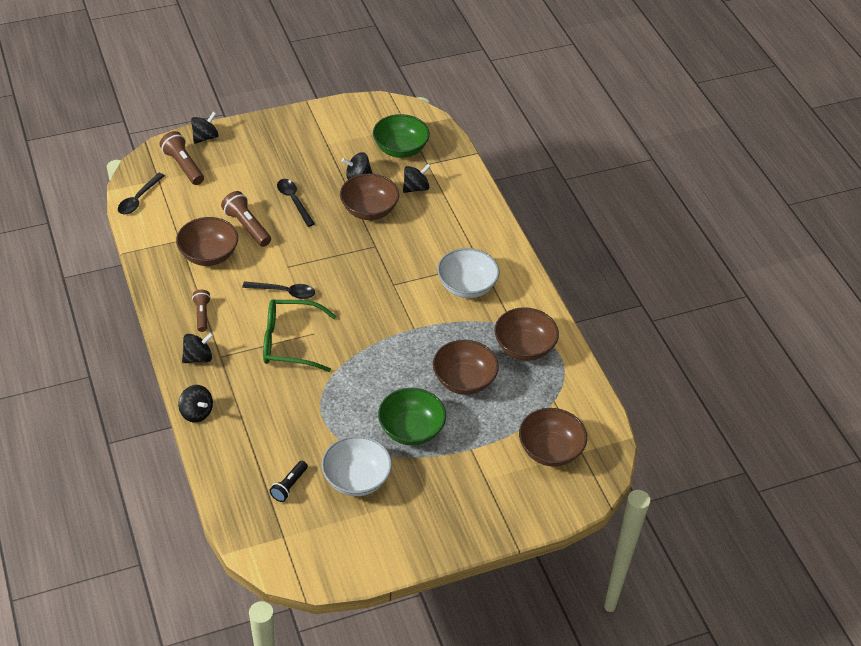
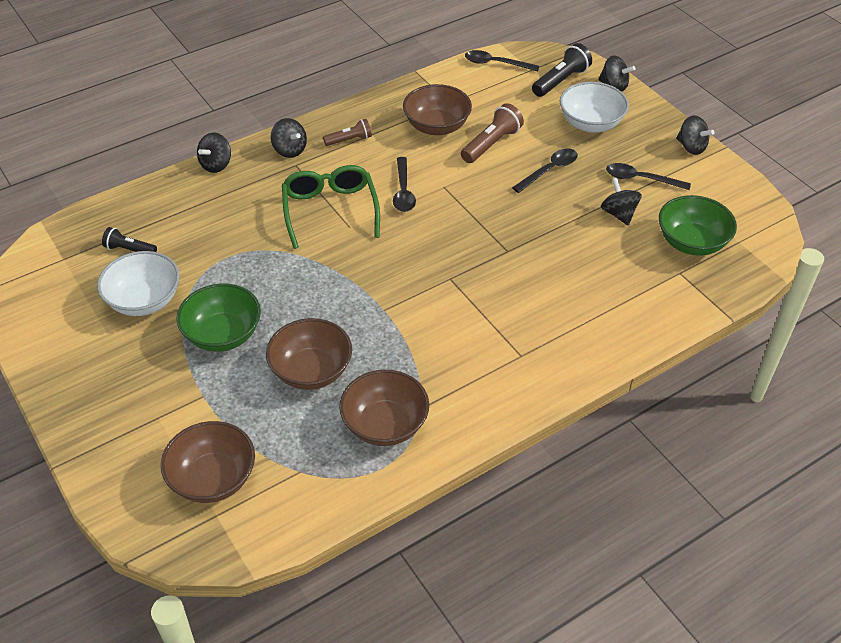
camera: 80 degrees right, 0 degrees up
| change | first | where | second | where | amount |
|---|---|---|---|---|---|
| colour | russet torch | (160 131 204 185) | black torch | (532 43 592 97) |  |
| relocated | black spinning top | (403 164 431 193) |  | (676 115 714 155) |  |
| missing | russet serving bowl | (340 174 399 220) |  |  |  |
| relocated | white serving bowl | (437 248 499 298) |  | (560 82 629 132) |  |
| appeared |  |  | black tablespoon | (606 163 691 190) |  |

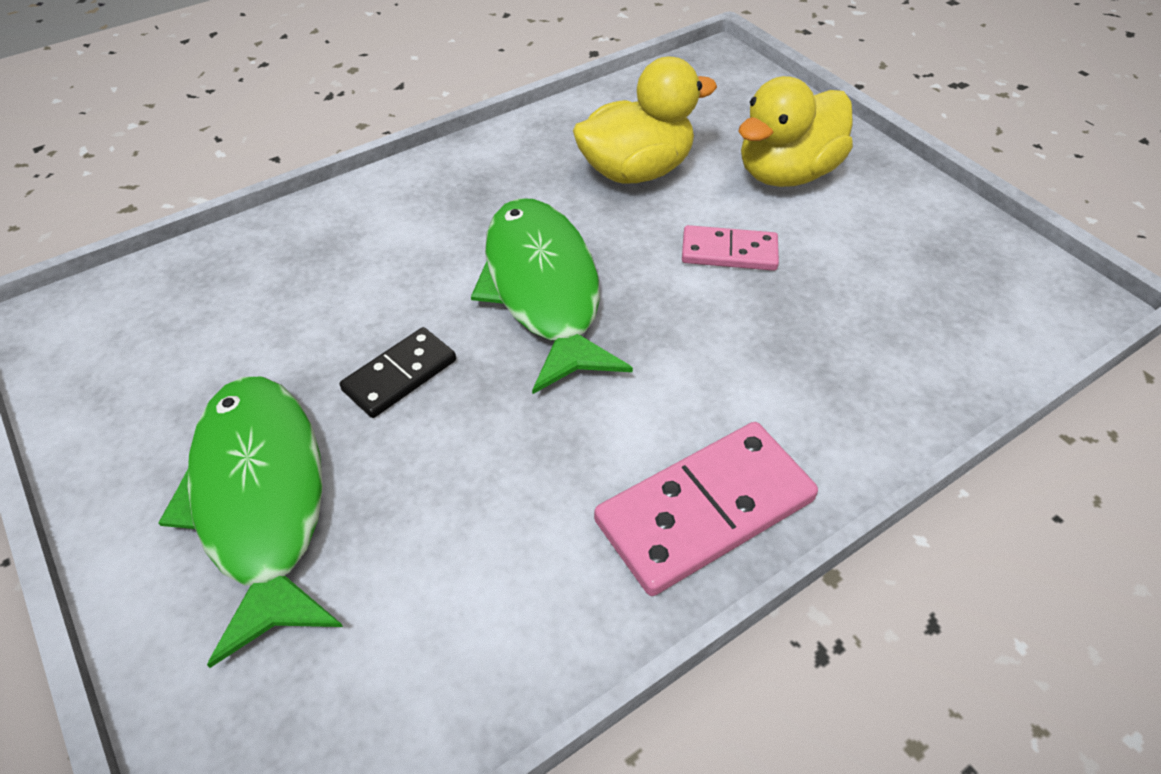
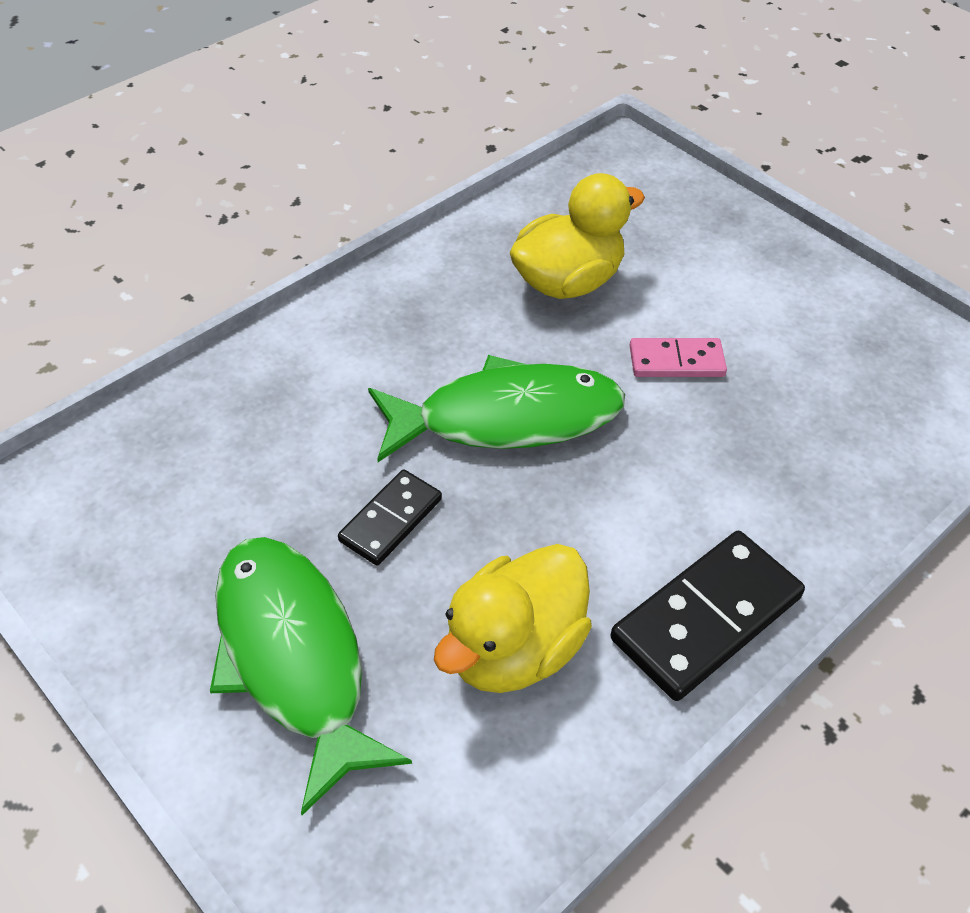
camera: 10 degrees left, 0 degrees up
| change | first | where | second | where | amount |
|---|---|---|---|---|---|
| relocated | yellow toy duck | (738 76 853 187) |  | (434 544 592 693) |  |
| spun | green fish figure | (471 198 633 394) |  | (368 355 625 462) | 105 degrees clockwise |
| colour | rose-pink domino tile | (594 422 818 596) | black domino tile | (610 531 805 701) |  |

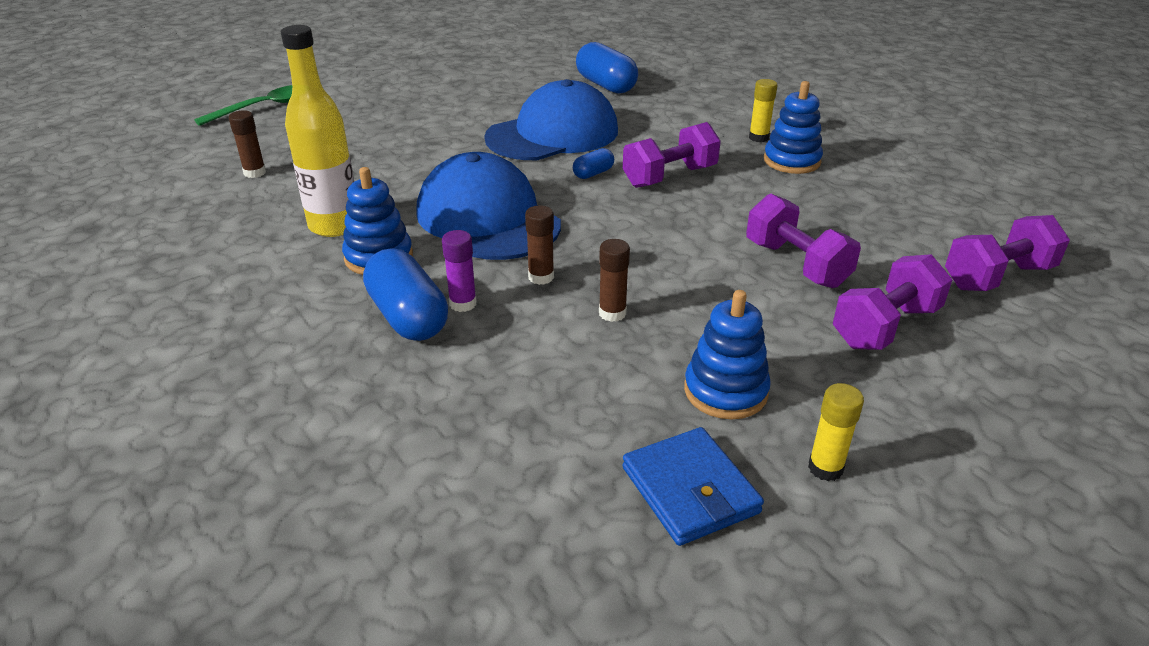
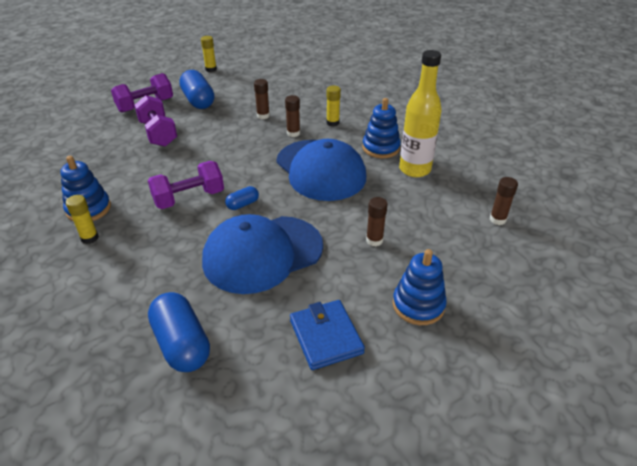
camera: 175 degrees left, 5 degrees up
| change | first | where | second | where | amount |
|---|---|---|---|---|---|
| missing | green tablespoon | (194 85 292 126) |  |  |  |
| missing | purple dumbbell | (945 215 1070 291) |  |  |  |
| colour | purple glue stick | (442 230 477 312) | yellow glue stick | (326 86 341 126) |  |
| relocated | blue pill shape | (363 249 448 341) |  | (179 70 214 109) |  |
| relocated | blue stacking toy | (684 290 771 419) |  | (393 249 447 325) |  |
| relocated | blue card wallet | (622 427 764 546) |  | (290 300 365 370) |  |
| appeared |  |  | russet glue stick | (366 197 388 246) |  |

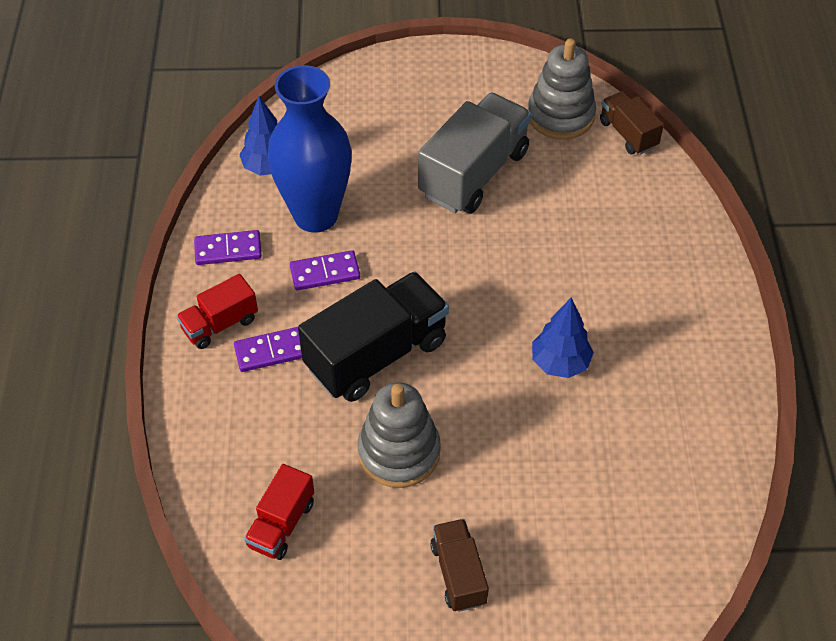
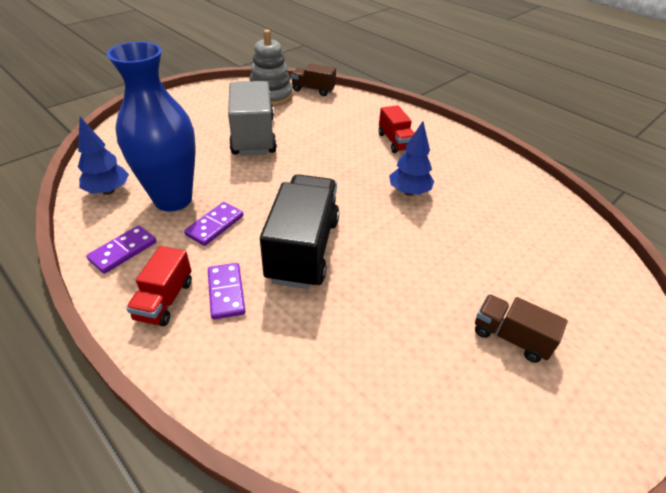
camera: 45 degrees left, 10 degrees down
| change | first | where | second | where | amount |
|---|---|---|---|---|---|
| spun | purple domino tile | (234 327 302 372) |  | (208 263 246 319) | 45 degrees counterclockwise |
| missing | ash-grey stacking toy | (358 382 441 488) |  |  |  |
| relocated | crimson lorry | (244 464 314 560) |  | (379 105 414 153) |  |

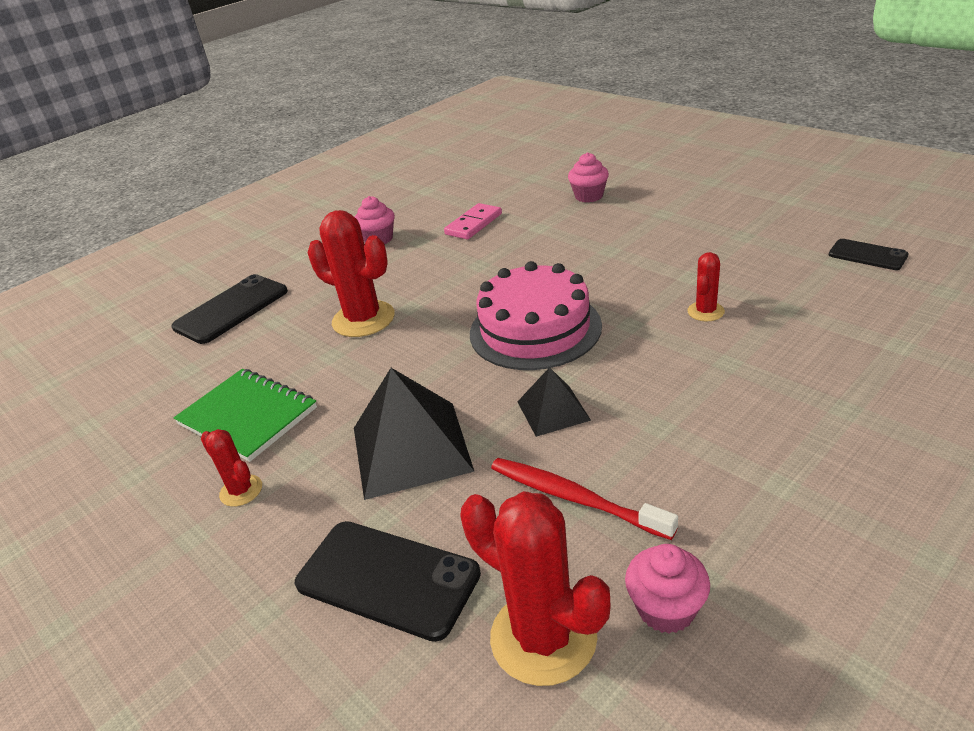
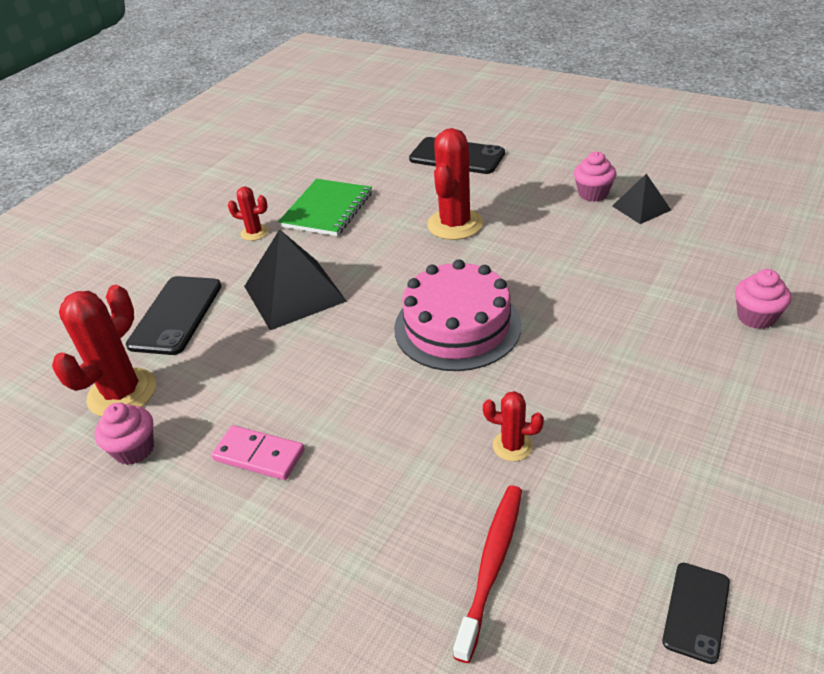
camera: 75 degrees right, 5 degrees up
| change | first | where | second | where | amount |
|---|---|---|---|---|---|
| relocated | rose-pink domino tile | (444 203 502 239) |  | (211 425 305 480) |  |
| relocated | black solid pyramid | (517 367 591 437) |  | (612 174 671 224) |  |
| spun | crimson prickly plant | (201 429 262 507) |  | (228 186 269 241) | 75 degrees clockwise |
| relocated | crimson tooth brush | (491 458 678 540) |  | (453 485 522 663) |  |

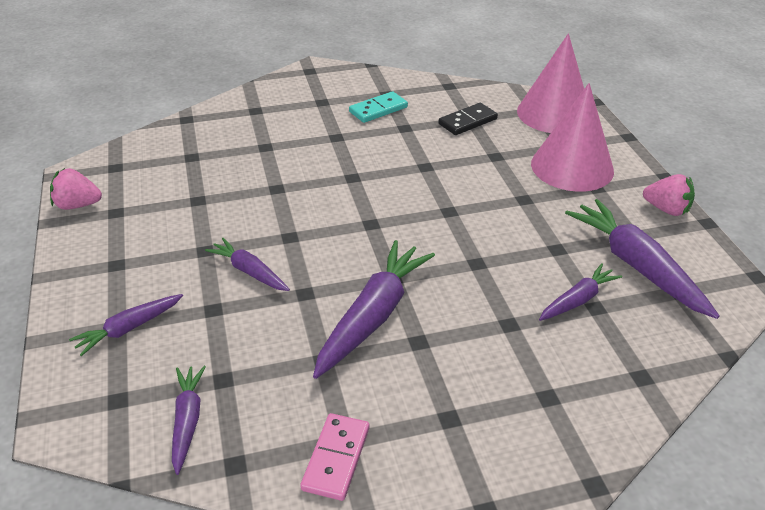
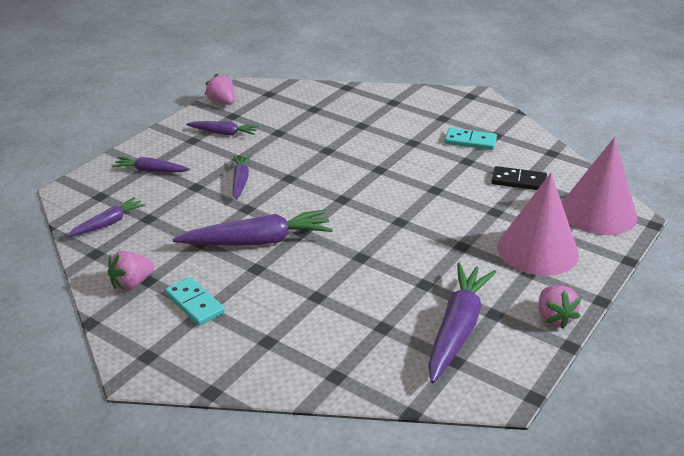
camera: 50 degrees right, 5 degrees down
| change | first | where | second | where | amount |
|---|---|---|---|---|---|
| relocated | purple root vegetable | (539 263 622 321) |  | (186 121 259 136) |  |
| exchanged | rose-pink domino tile | (300 413 369 501) | rose-pink strawberry | (108 251 155 290) |  |
| appeared |  |  | teal domino tile | (165 277 225 326) |  |

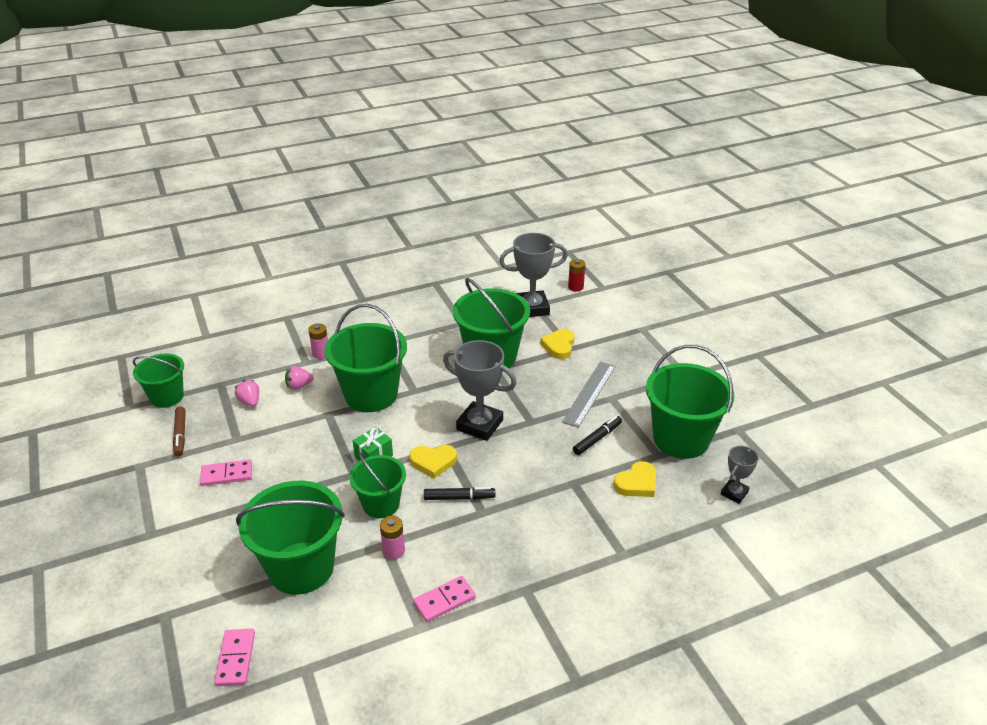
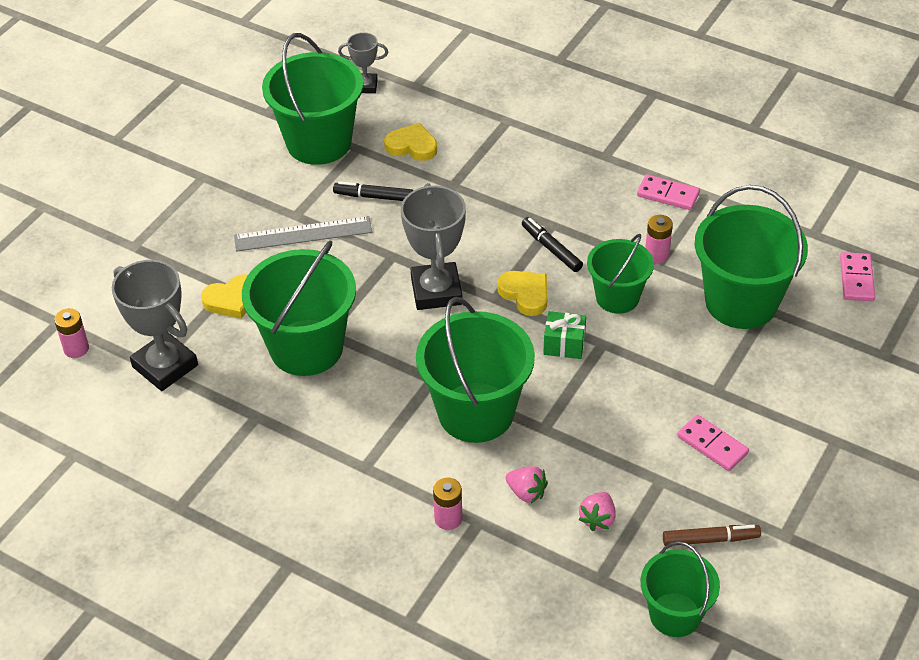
camera: 125 degrees left, 10 degrees up
| change | first | where | second | where | amount |
|---|---|---|---|---|---|
| colour | crimson AA battery | (568 259 585 291) | rose-pink AA battery | (54 308 89 358) |  |
| spun | russet marker pen | (173 407 186 456) |  | (663 525 761 546) | 45 degrees clockwise |
| spun | rose-pink domino tile | (214 629 255 686) |  | (840 252 875 301) | 45 degrees counterclockwise |

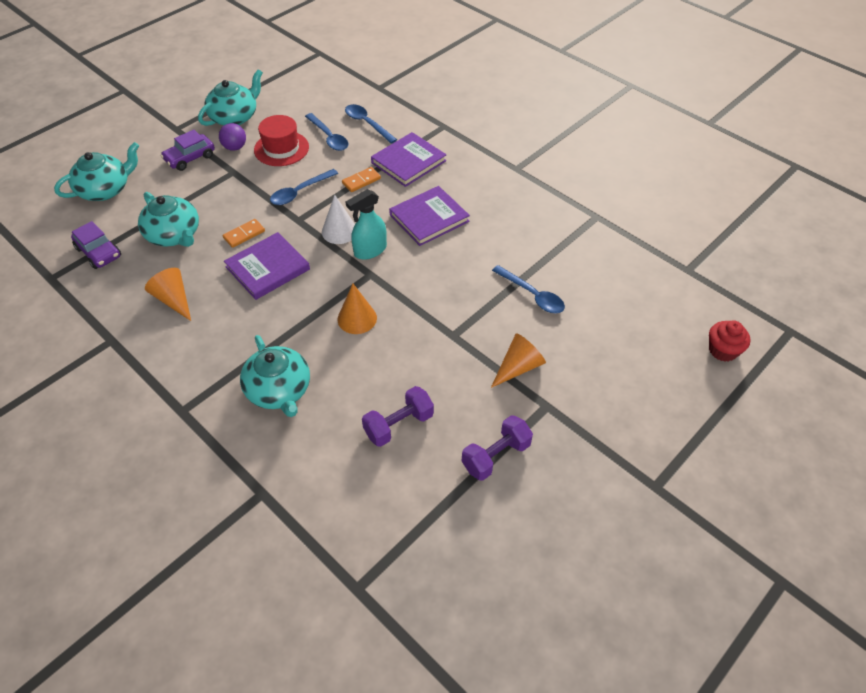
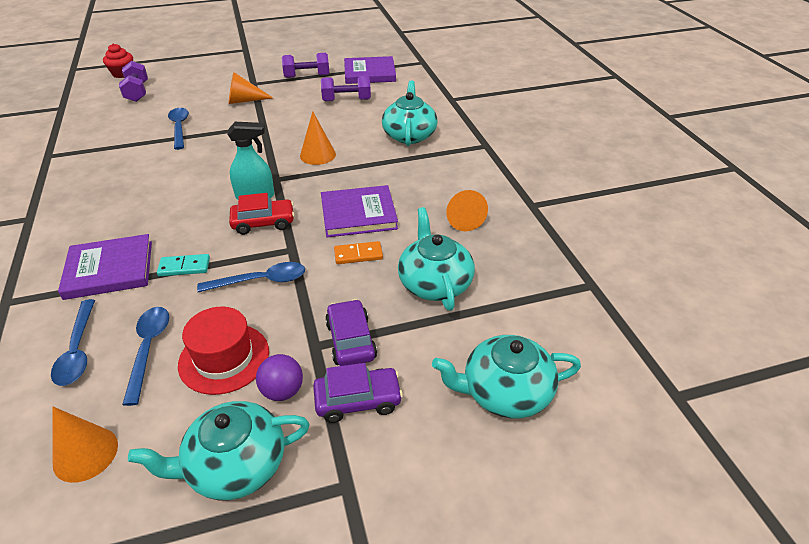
camera: 150 degrees left, 10 degrees down
| change | first | where | second | where | amount |
|---|---|---|---|---|---|
| colour | orange-coloured domino tile | (342 167 381 192) | teal domino tile | (157 254 210 276) |  |
| relocated | purple hardcover | (389 186 470 246) |  | (344 56 396 84) |  |
| exchanged | white cone shape | (322 195 355 244) | crimson car | (229 193 295 235) |  |
| relocated | purple car | (71 221 121 269) |  | (325 299 377 366) |  |
| appeared |  |  | purple dumbbell | (119 61 148 102) |  |
| appeared |  |  | orange-coloured cone shape | (52 407 118 483) |  |

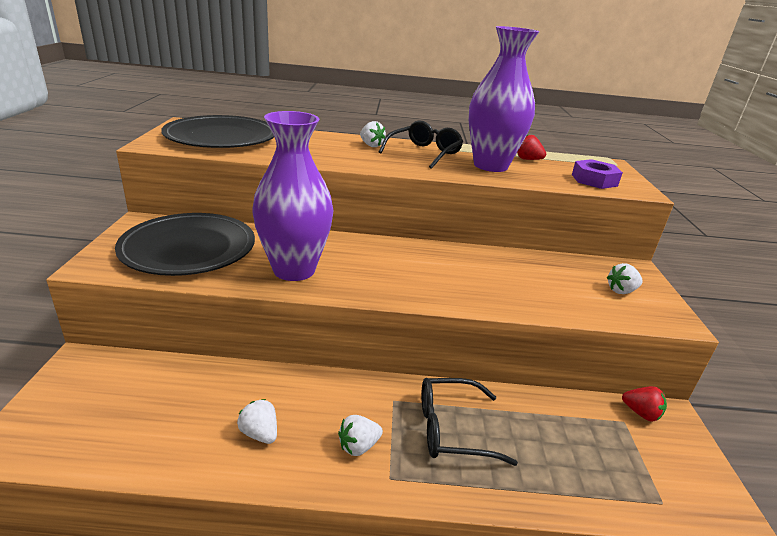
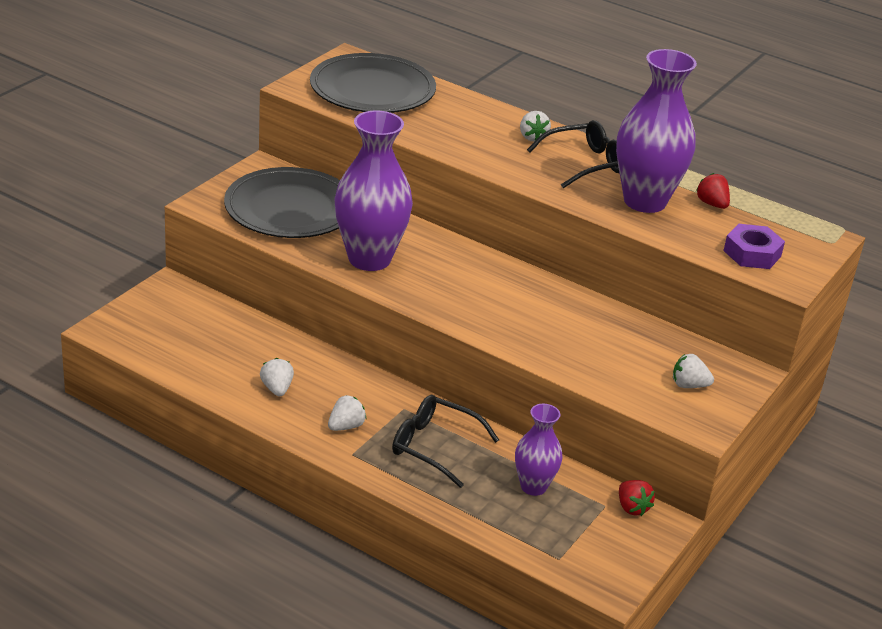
camera: 30 degrees right, 5 degrees up
| change | first | where | second | where | amount |
|---|---|---|---|---|---|
| spun | white strawberry | (338 415 383 456) |  | (328 395 366 431) | 135 degrees clockwise |
| appeared |  |  | purple tall vase | (515 404 563 496) |  |

